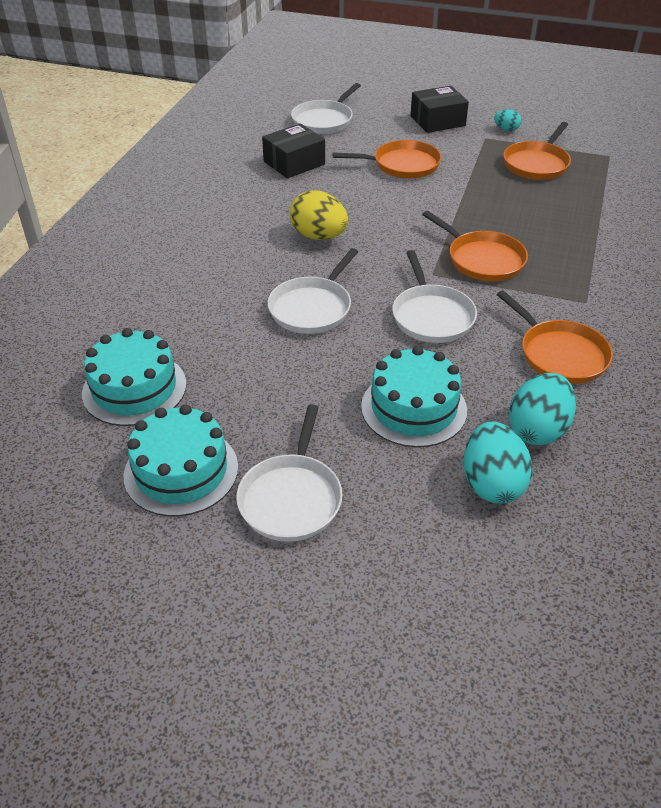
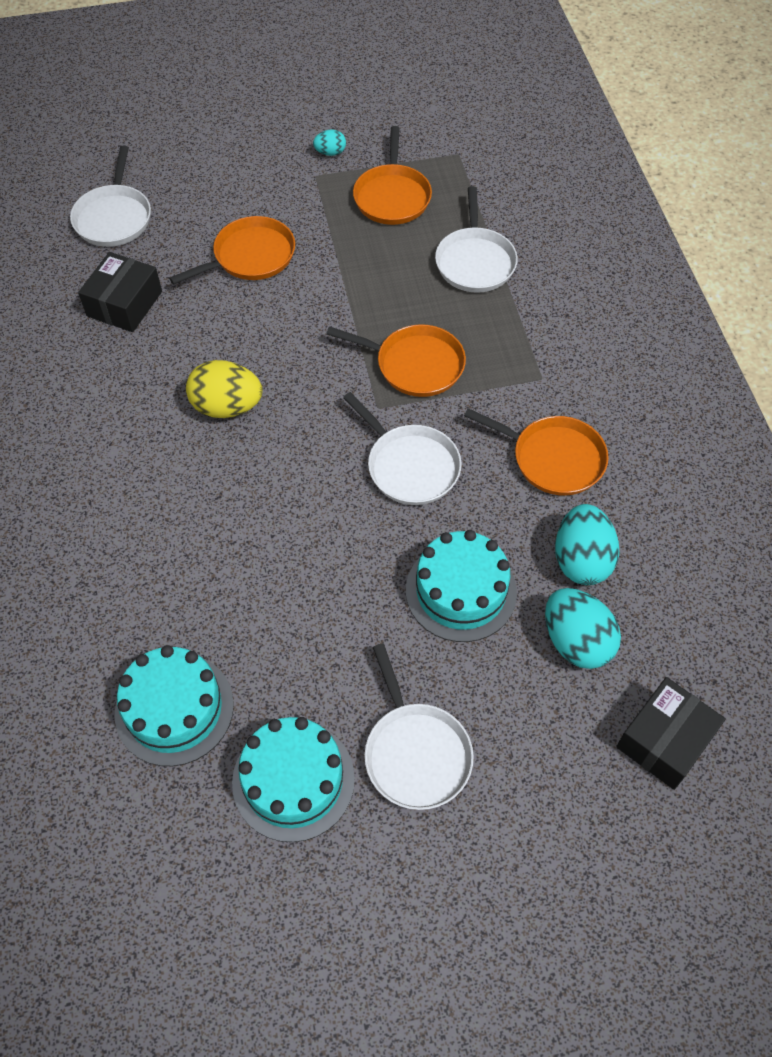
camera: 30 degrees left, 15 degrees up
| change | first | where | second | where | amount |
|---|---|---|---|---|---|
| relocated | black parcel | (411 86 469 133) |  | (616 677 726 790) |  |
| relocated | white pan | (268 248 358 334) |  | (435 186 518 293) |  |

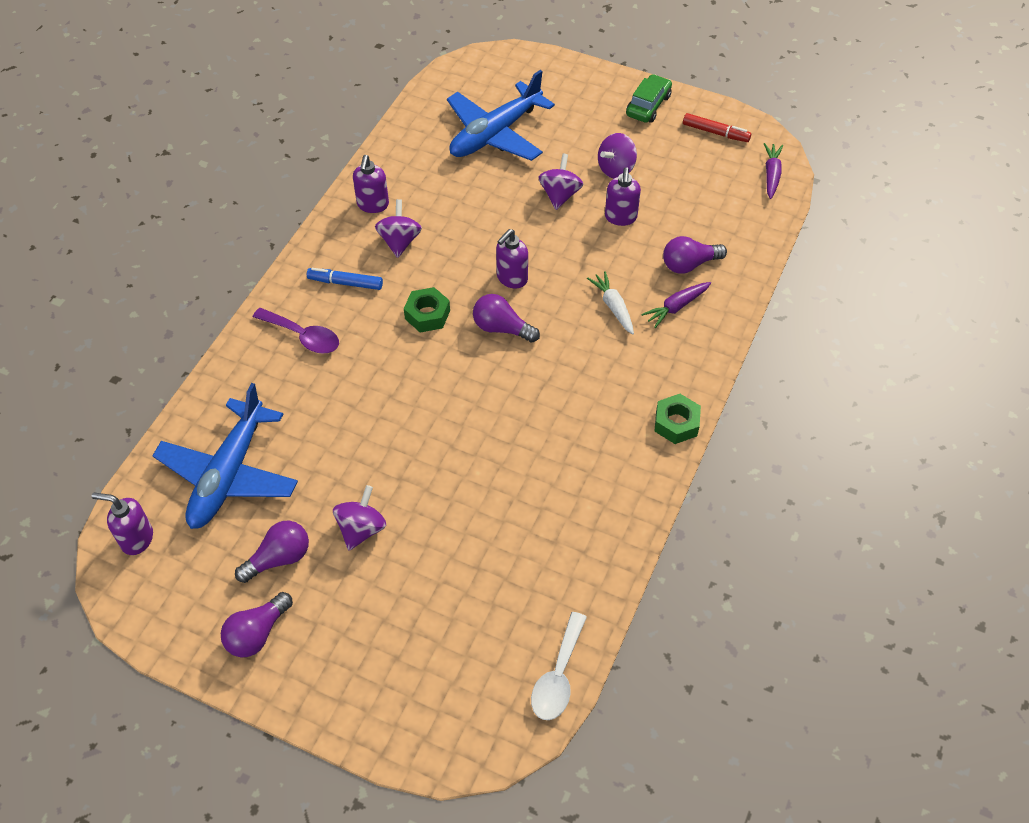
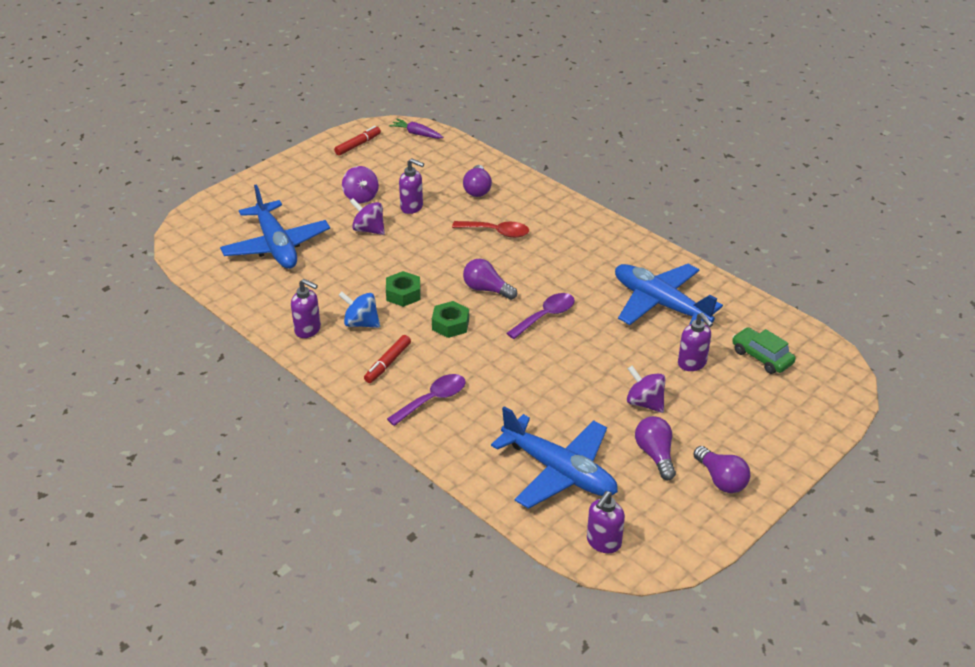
camera: 70 degrees left, 15 degrees down
| change | first | where | second | where | amount |
|---|---|---|---|---|---|
| relocated | green car | (626 74 672 123) |  | (732 327 796 374) |  |
| colour | purple spinning top | (375 199 422 258) | blue spinning top | (338 292 380 328) |  |
| relocated | purple soap dispenser | (496 229 528 289) |  | (678 313 713 371) |  |
| colour | blue marker pen | (307 268 383 290) | crimson marker pen | (364 335 411 383) |  |
| exchanged | white root vegetable | (587 271 634 335) | crimson tablespoon | (452 221 529 238) |  |
| missing | purple root vegetable | (641 282 711 328) |  |  |  |
| spun | purple light bulb | (473 294 540 343) |  | (463 259 517 300) | 75 degrees clockwise |
| relocated | green hex nut | (654 394 701 444) |  | (386 271 420 307) |  |
| missing | white tablespoon | (531 612 587 720) |  |  |  |
| appeared |  |  | blue aeroplane | (615 264 723 325) |  |
| appeared |  |  | purple tablespoon | (506 293 575 339) |  |

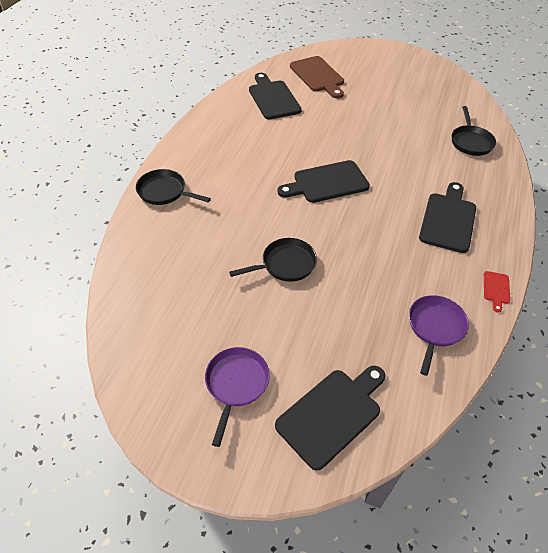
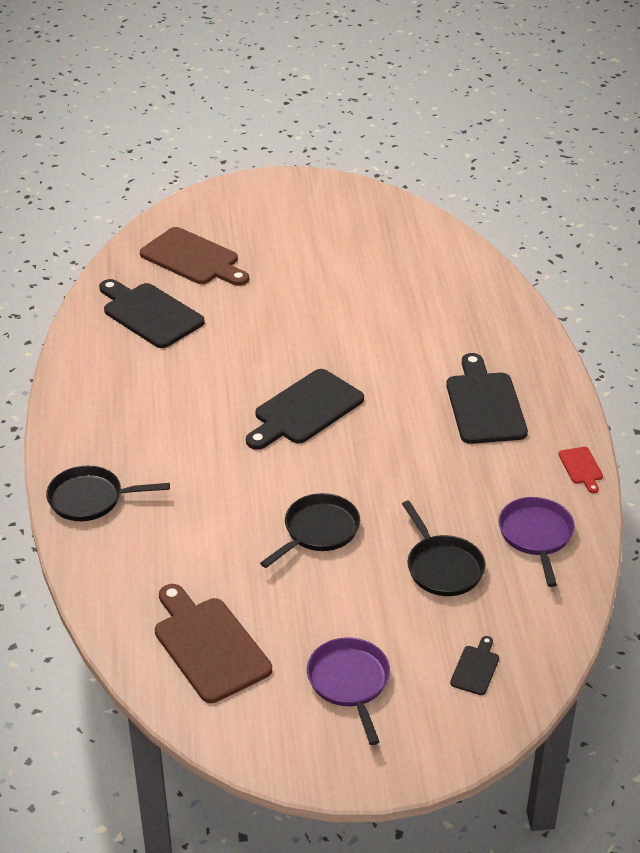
camera: 25 degrees left, 10 degrees down
| change | first | where | second | where | amount |
|---|---|---|---|---|---|
| relocated | black pan | (452 106 496 156) |  | (402 501 486 596) |  |
| size | black bread board | (275 366 386 471) |  | (450 636 499 695) | x0.46 |
| appeared |  |  | russet bread board | (155 584 272 703) |  |

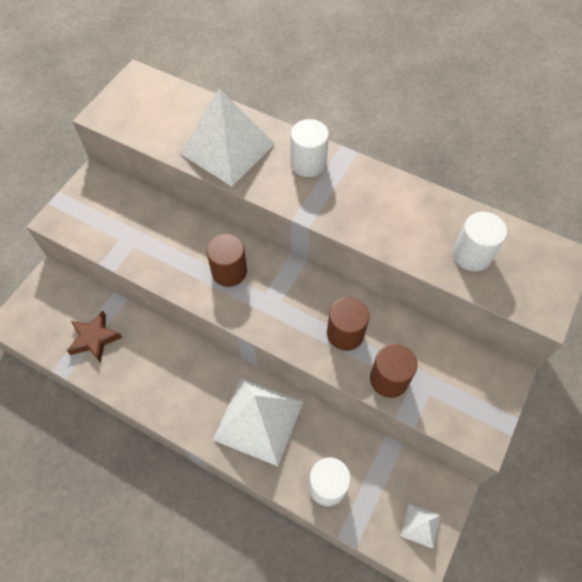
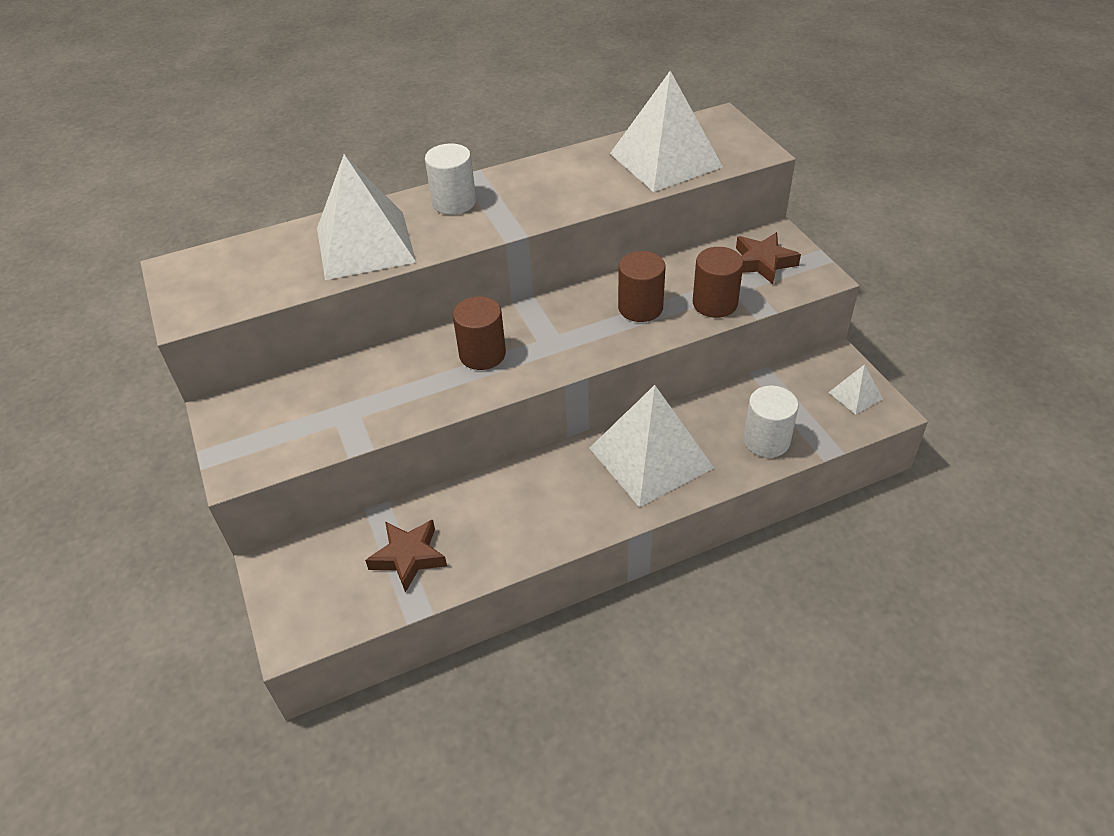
camera: 50 degrees left, 15 degrees down
| change | first | where | second | where | amount |
|---|---|---|---|---|---|
| exchanged | white cylinder | (453 212 507 271) | white solid pyramid | (610 71 723 192) |  |
| appeared |  |  | russet five-pointed star | (736 232 801 284) |  |

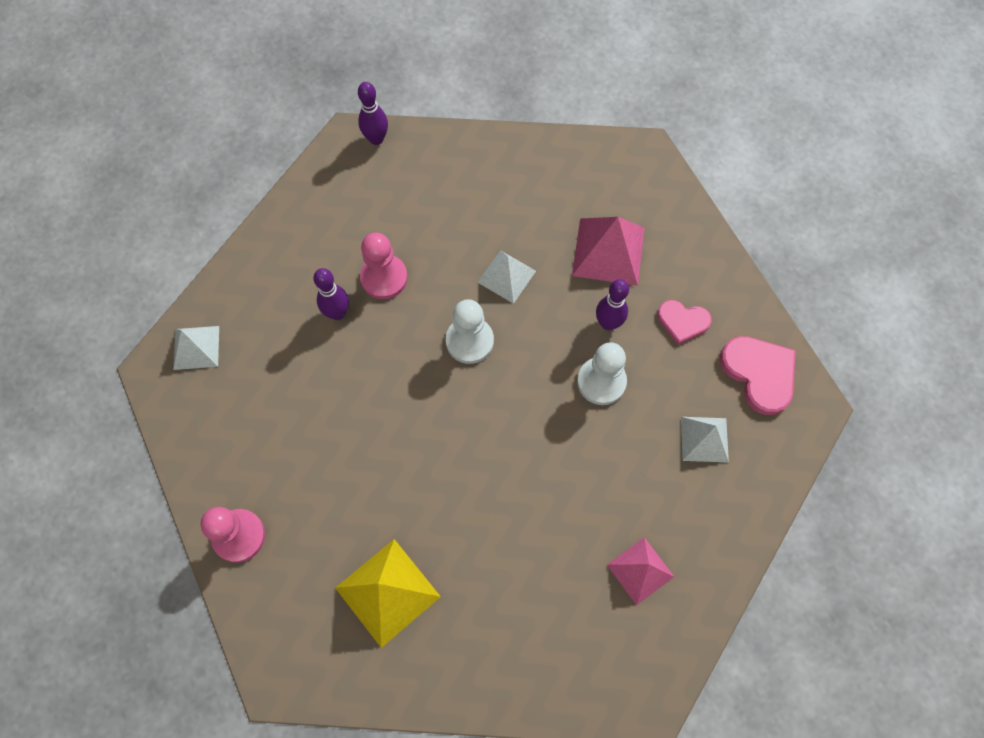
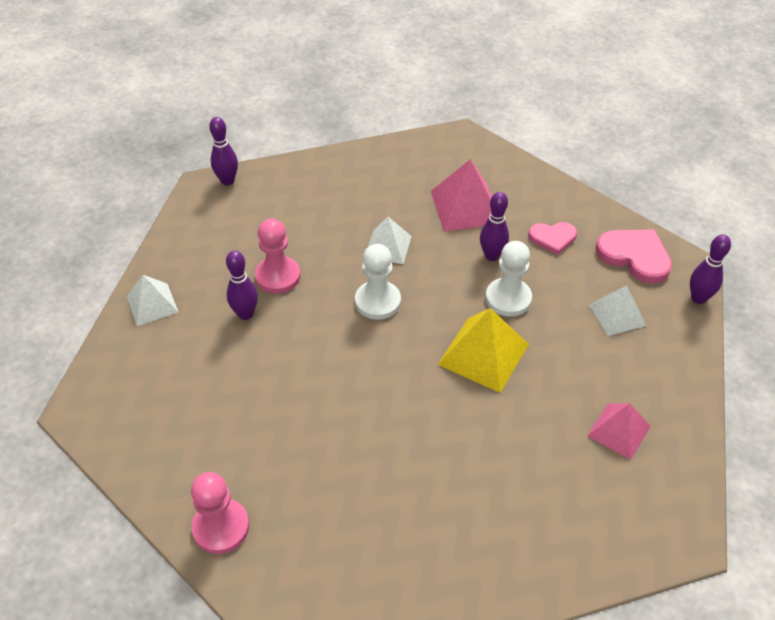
camera: 20 degrees left, 20 degrees down
| change | first | where | second | where | amount |
|---|---|---|---|---|---|
| relocated | white solid pyramid | (173 326 219 370) |  | (127 275 178 326) |  |
| relocated | yellow solid pyramid | (335 539 441 648) |  | (437 308 529 393) |  |
| appeared |  |  | purple skittle | (690 234 731 304) |  |

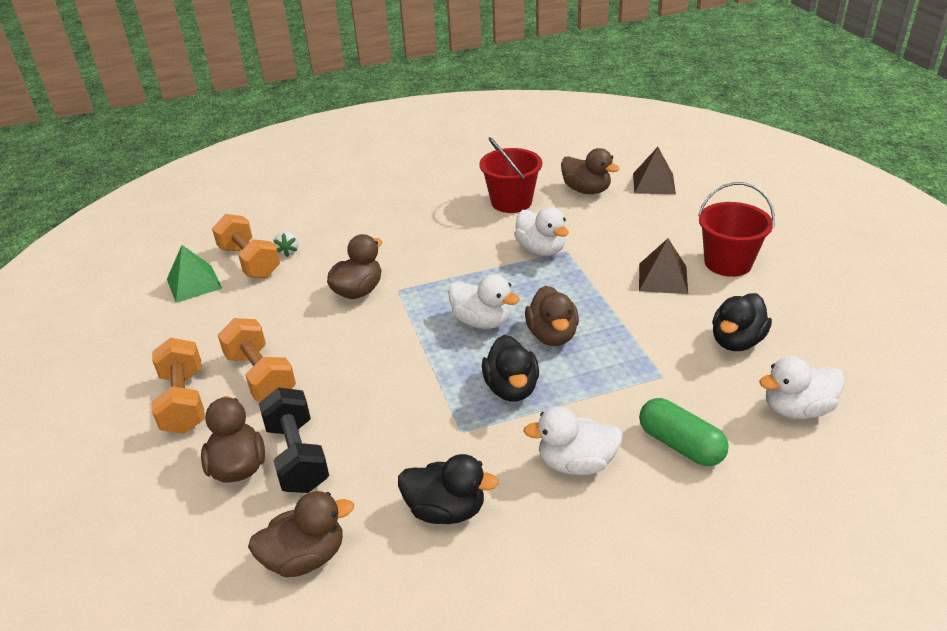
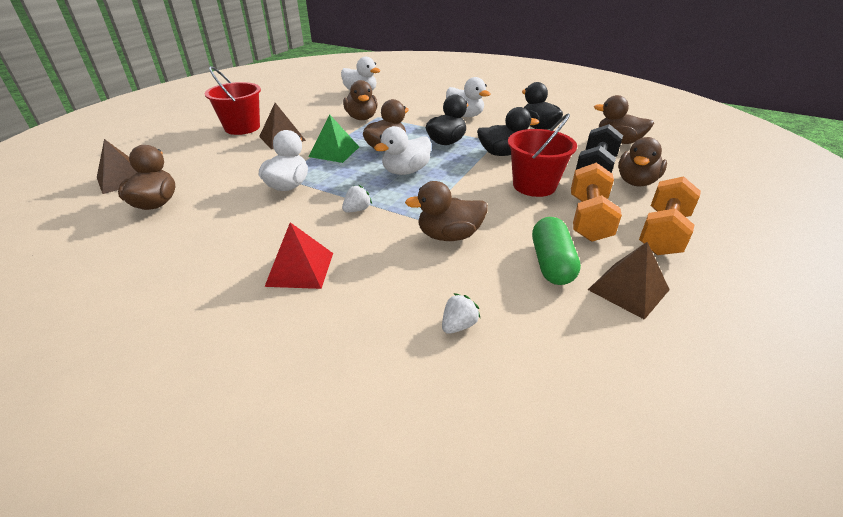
camera: 135 degrees left, 0 degrees up
| change | first | where | second | where | amount |
|---|---|---|---|---|---|
| relocated | crimson bucket | (479 137 542 213) |  | (508 113 577 197) |  |
| missing | orange-coloured dumbbell | (212 214 280 278) |  |  |  |
| relocated | green solid pyramid | (167 245 222 303) |  | (309 114 359 163) |  |
| spun | white toy duck | (448 274 520 329) |  | (374 126 431 175) | 120 degrees counterclockwise |
| relocated | black toy duck | (712 293 772 351) |  | (477 107 539 156) |  |
| relocated | green pill shape | (639 398 729 466) |  | (532 217 581 285) |  |
| appeared |  |  | russet toy duck | (343 80 378 120) |  |
| appeared |  |  | white strawberry | (342 185 372 213) |  |
| appeared |  |  | crimson solid pyramid | (264 222 333 289) |  |
| appeared |  |  | russet solid pyramid | (588 242 670 320) |  |

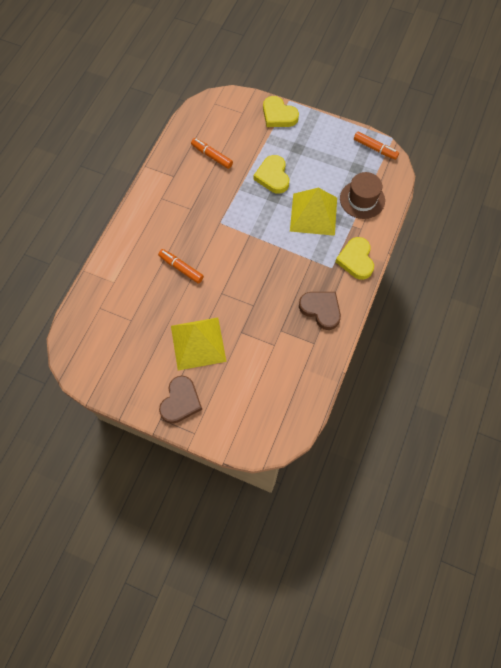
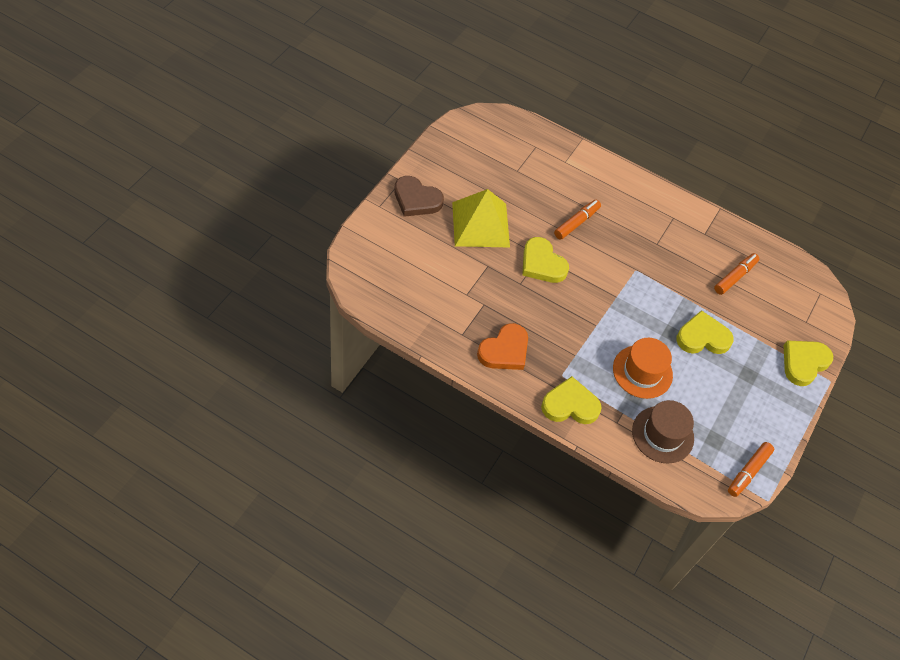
camera: 90 degrees right, 10 degrees down
| change | first | where | second | where | amount |
|---|---|---|---|---|---|
| exchanged | yellow solid pyramid | (290 188 337 236) | orange-coloured tall hat | (613 338 673 399) |  |
| colour | russet love heart | (299 292 341 330) | orange-coloured love heart | (477 323 528 370) |  |
| appeared |  |  | yellow love heart | (522 237 569 283) |  |

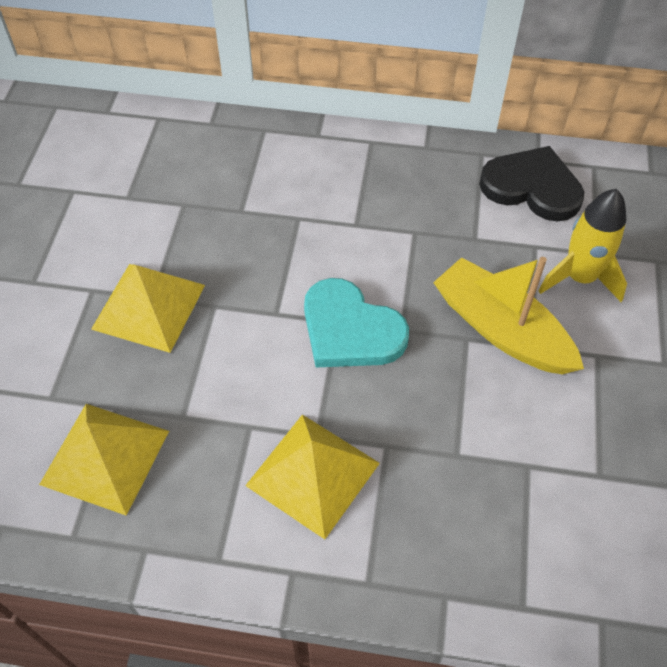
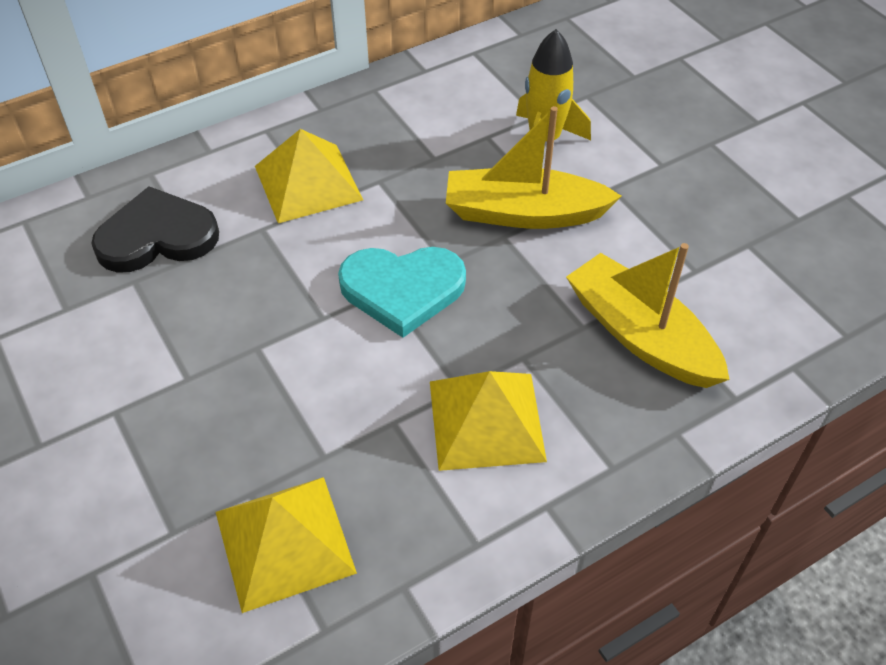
camera: 40 degrees left, 5 degrees down
| change | first | where | second | where | amount |
|---|---|---|---|---|---|
| relocated | black love heart | (479 146 584 221) |  | (91 186 219 273) |  |
| relocated | yellow solid pyramid | (91 264 205 353) |  | (255 129 363 223) |  |
| appeared |  |  | yellow toy boat | (566 243 730 388) |  |

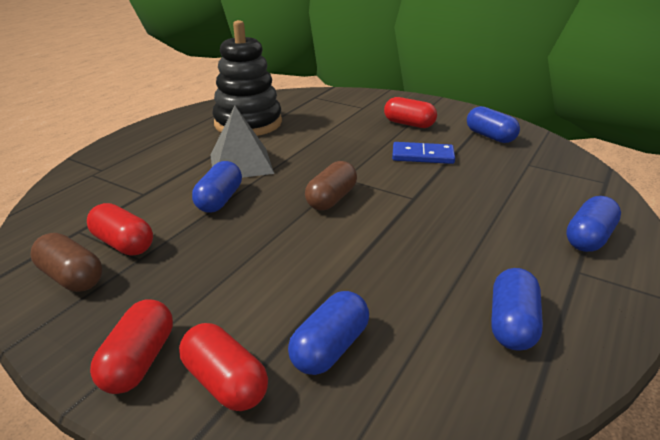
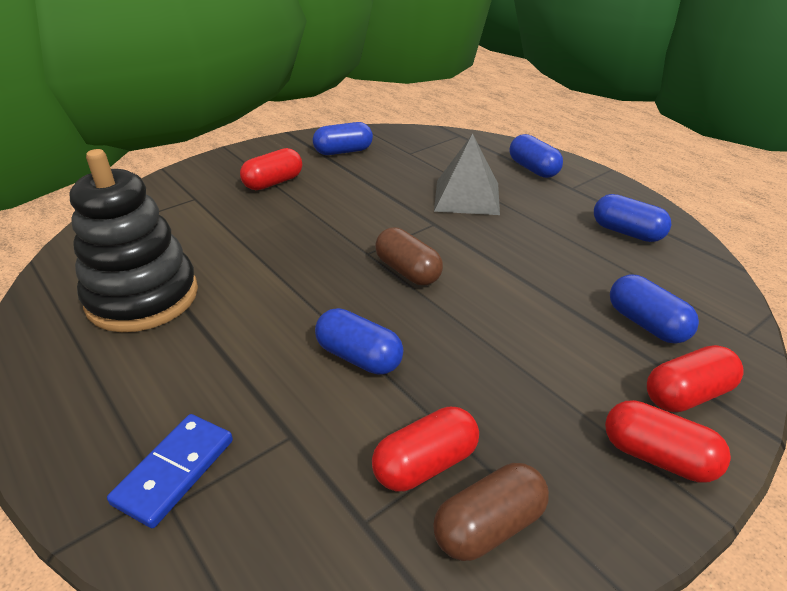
camera: 70 degrees left, 5 degrees up
| change | first | where | second | where | amount |
|---|---|---|---|---|---|
| relocated | ash-grey solid pyramid | (210 106 274 178) |  | (434 134 500 215) |  |
| relocated | blue domino tile | (392 142 455 164) |  | (107 414 233 528) |  |

